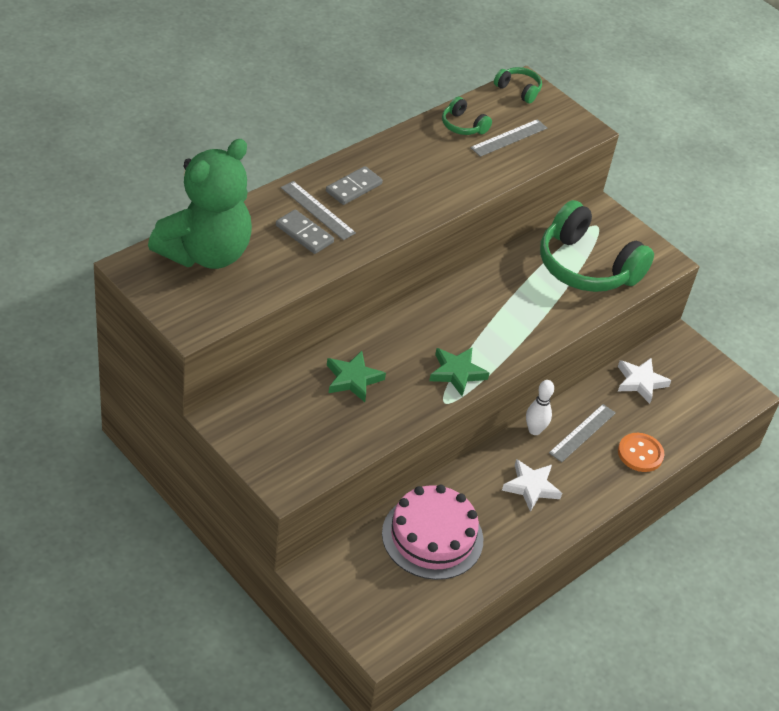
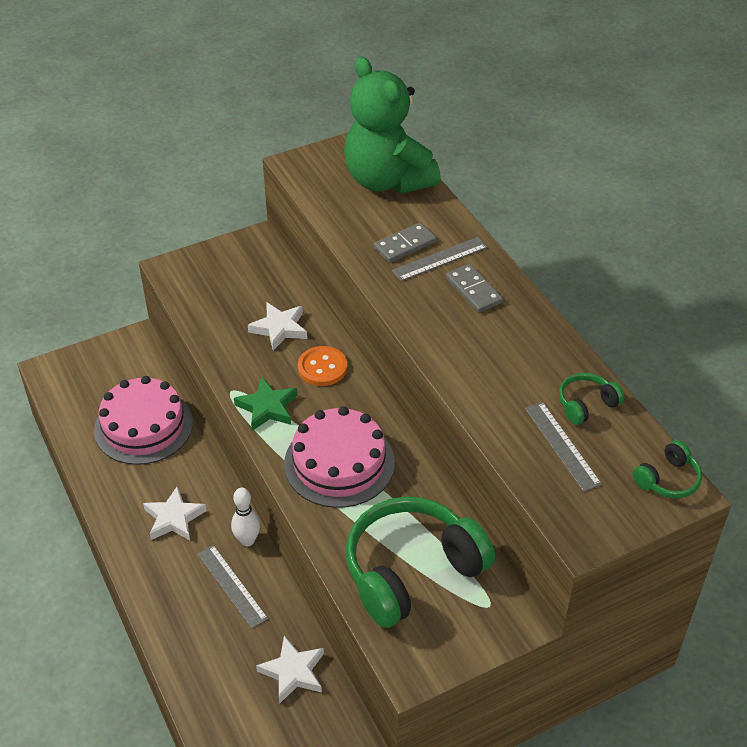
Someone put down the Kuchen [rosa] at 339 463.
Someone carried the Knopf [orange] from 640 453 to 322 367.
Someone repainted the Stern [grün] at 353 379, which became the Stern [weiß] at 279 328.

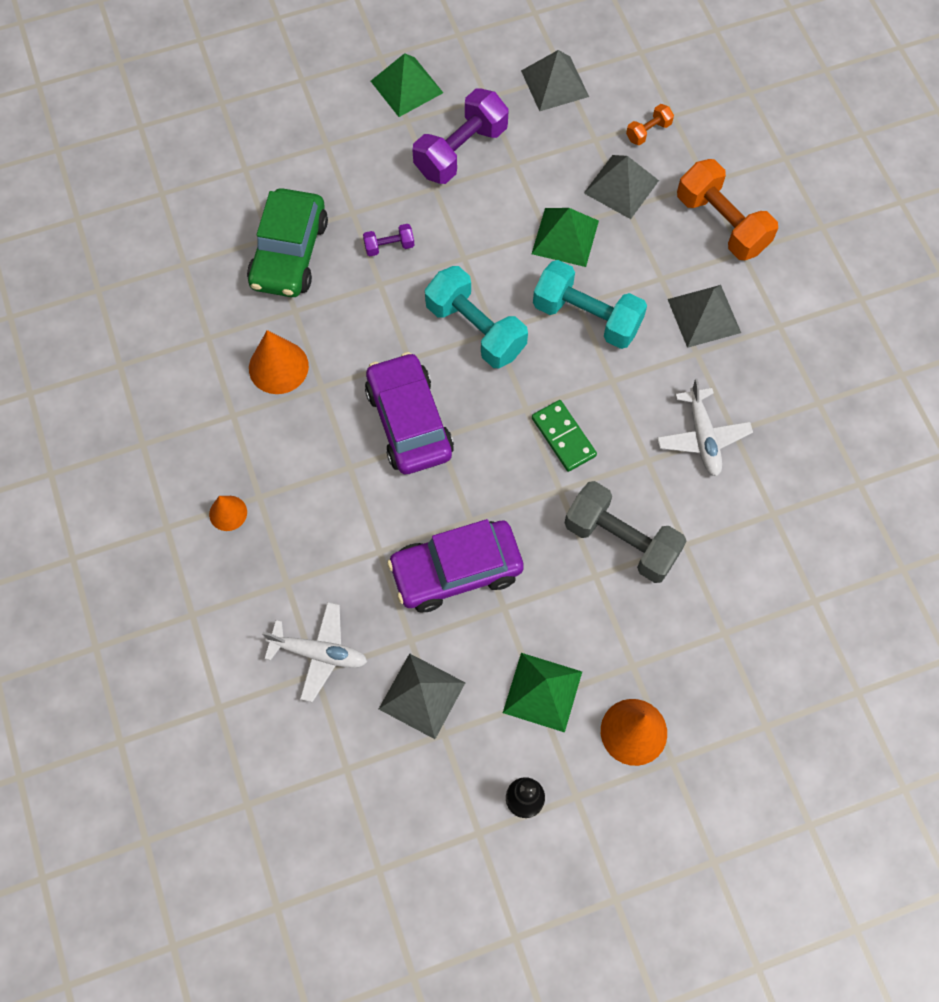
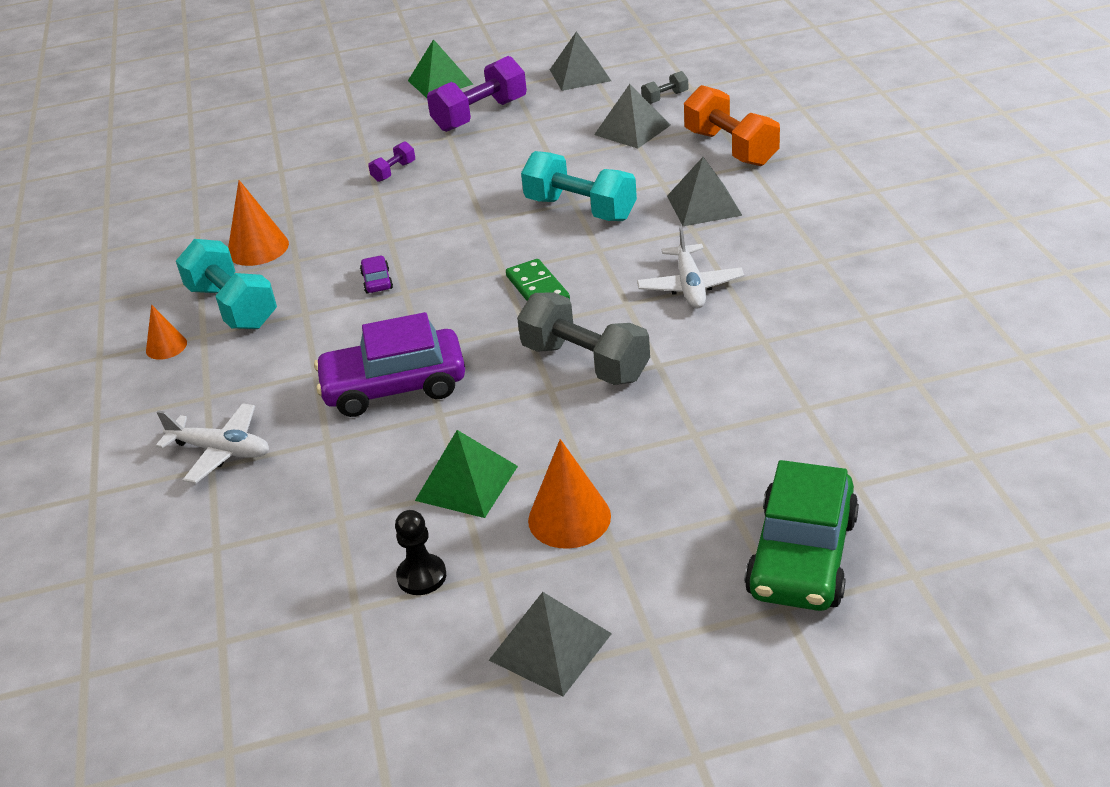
Someone took away the Pyramide [grün] at 565 237.
Someone carried the Auto [grün] from 289 253 to 802 556.
Someone carried the Pyramide [grau] from 422 695 to 550 646.
Someone carried the Hantel [türkis] from 475 329 to 233 307.
Someone repainted the Hantel [orange] at 648 131, which became the Hantel [grau] at 665 98.
Someone rotated the Hantel [lila] at 389 246 by 45 degrees counterclockwise.
Someone scaled the Auto [lila] at 409 422 by 0.41.

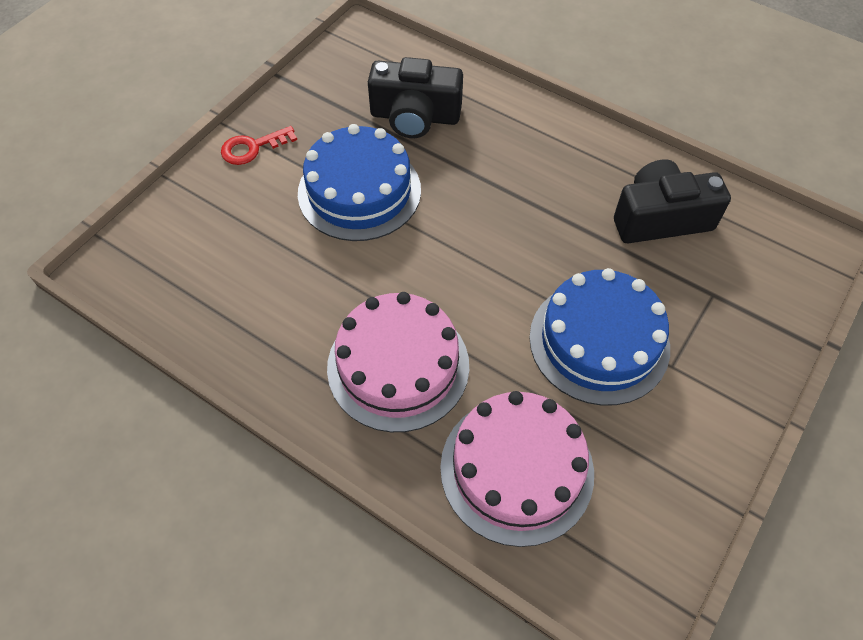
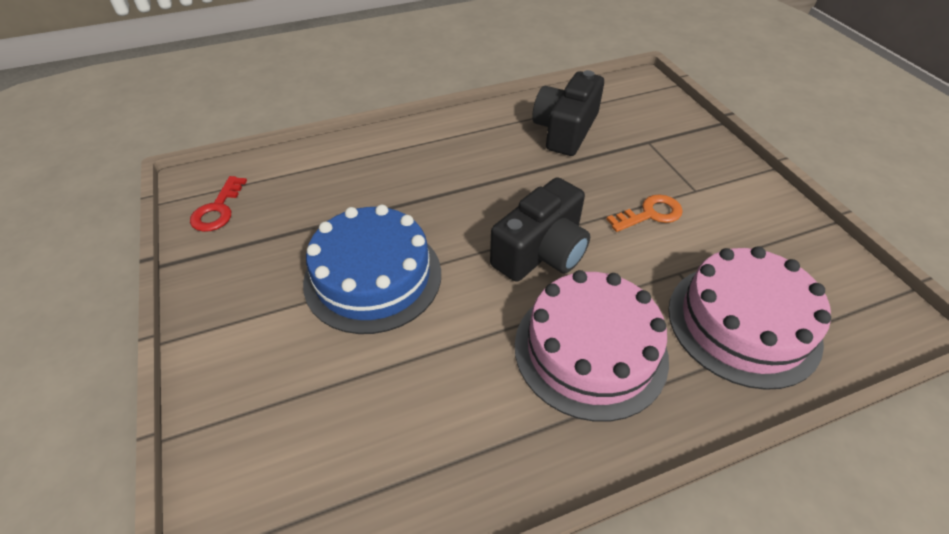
Someone carried the Schlüssel [rot] from 252 148 to 218 209.
Someone carried the Kamera [schwarz] from 415 116 to 541 252.
Someone swapped the Kuchen [blau] at 599 341 for the Schlüssel [orange] at 650 214.

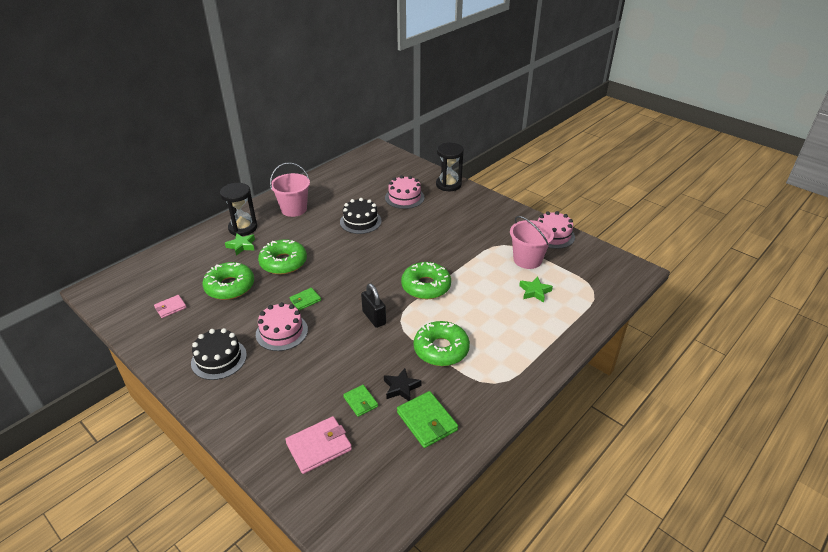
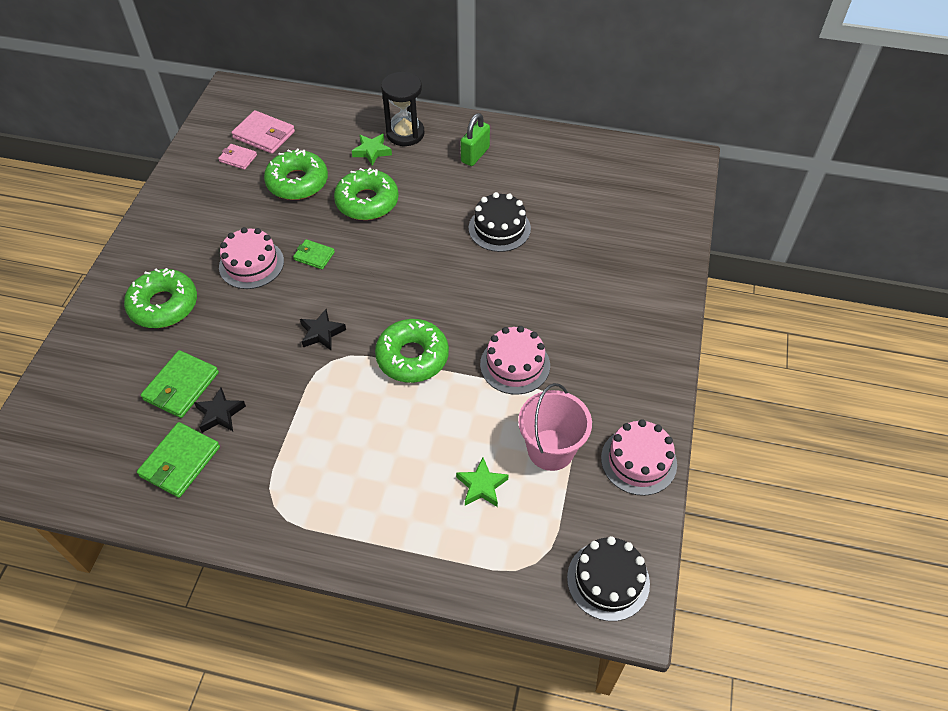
Someone took away the Sanduhr [schwarz] at 448 184.
Someone carried the Kuchen [schwarz] from 219 359 to 608 580.
Someone carried the Geldbörse [rosa] from 319 446 to 264 135.
Someone carried the Kuchen [rosa] from 404 197 to 515 365.
Someone carried the Donut [grün] from 441 349 to 164 305.
Someone swapped the Eimer [rosa] at 294 209 for the Vorhängeschloss [grün] at 475 155.
Someone swapped the Vorhängeschloss [schwarz] at 374 318 for the Stern [schwarz] at 321 333.
Someone scaled the Geldbörse [grün] at 360 402 by 1.67.

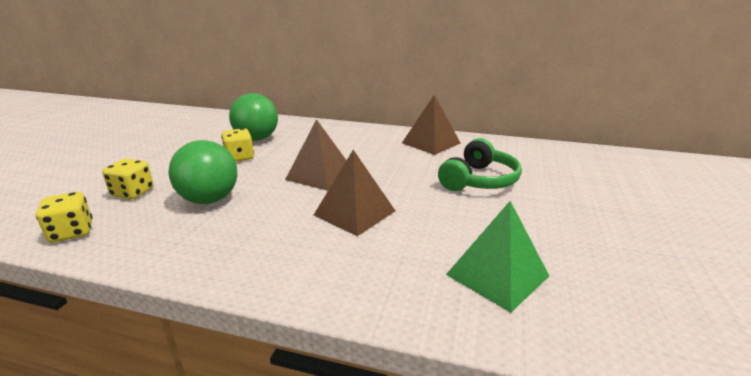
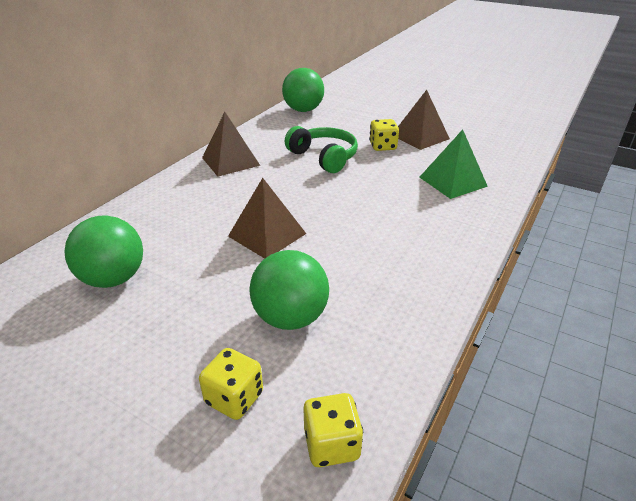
Someone put down the Ball [grün] at 303 110.
Someone carried the Spielwürfel [gelb] from 239 157 to 383 146.
Someone carried the Pyramide [braun] from 355 213 to 420 137.

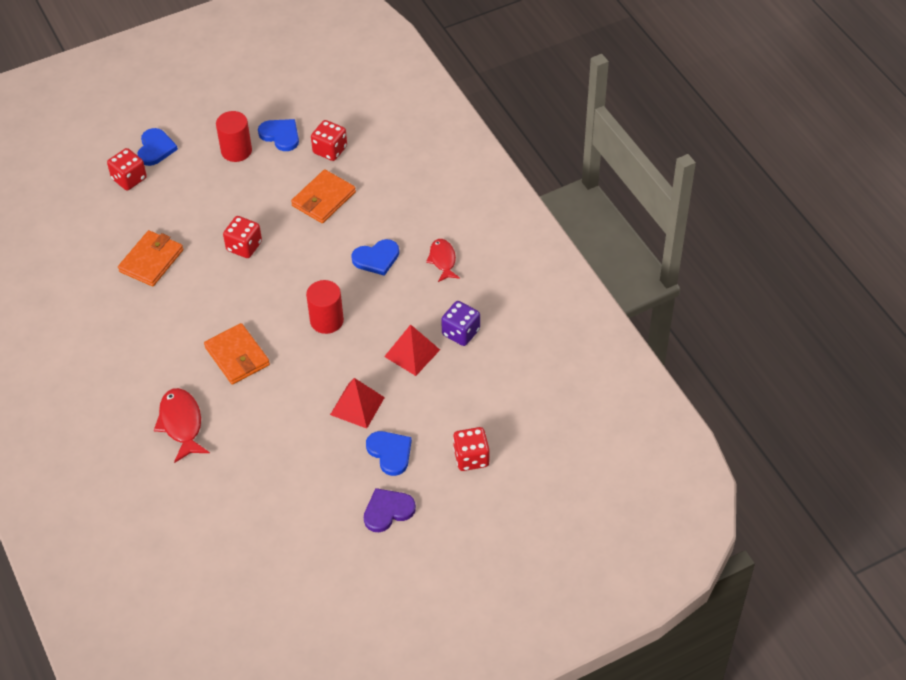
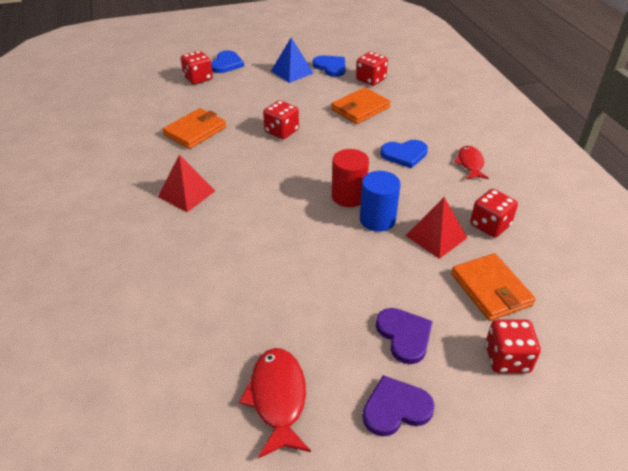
Someone put down the Vollzylinder [blau] at 377 219.
Someone carried the Fisch [rot] from 181 424 to 278 398.
Someone carried the Geldbörse [orange] from 237 356 to 490 289.
Someone carried the Pyramide [rot] from 357 406 to 186 193.
Someone swapped the Vollzylinder [rot] at 236 151 for the Pyramide [blau] at 292 72.
Someone repainted the Herz [blau] at 390 453, which became the Herz [lila] at 404 336.
Someone repainted the Spielwürfel [lila] at 461 332, which became the Spielwürfel [rot] at 490 225.

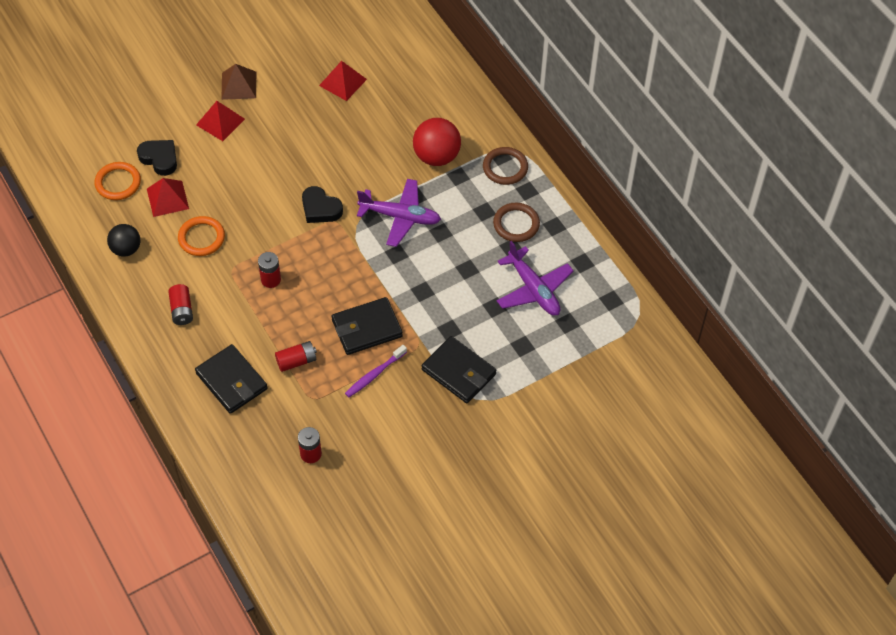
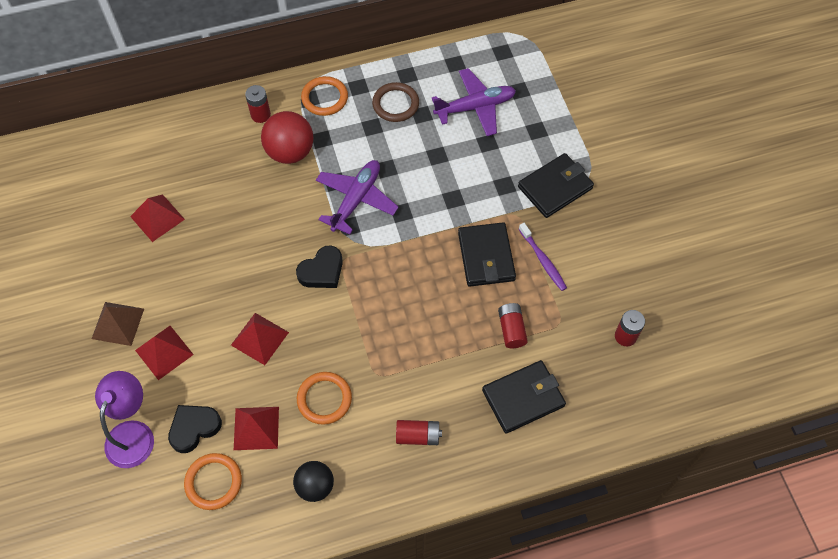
Someone put down the Lampe [lila] at 133 433.
Someone put down the Pyramide [rot] at 259 338.
Someone carried the Batterie [rot] from 271 279 to 260 115.
Someone repainted the Ring [braun] at 505 168, which became the Ring [orange] at 324 98.

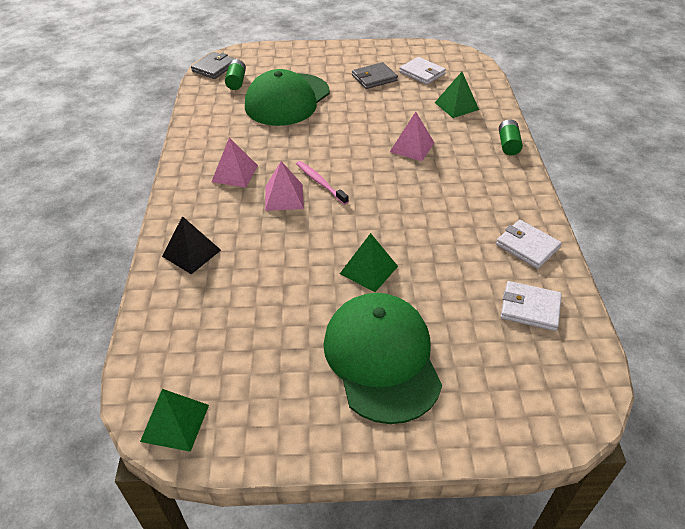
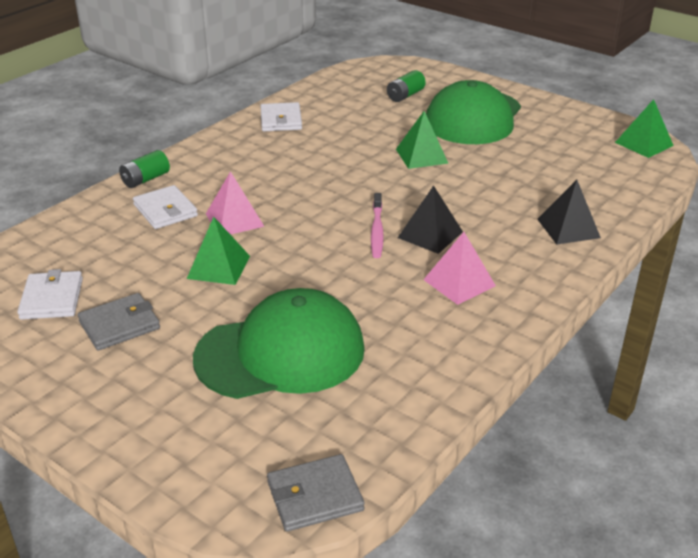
Someone carried the Batterie [grün] from 236 82 to 405 95.
Someone carried the Pyramide [grün] from 456 106 to 218 267.
Someone carried the Geldbörse [weiß] from 530 308 to 165 210.
Someone repainted the Pyramide [rosa] at 284 197, which became the Pyramide [schwarz] at 430 234.
Someone rotated the Geldbörse [grau] at 374 78 by 45 degrees counterclockwise.

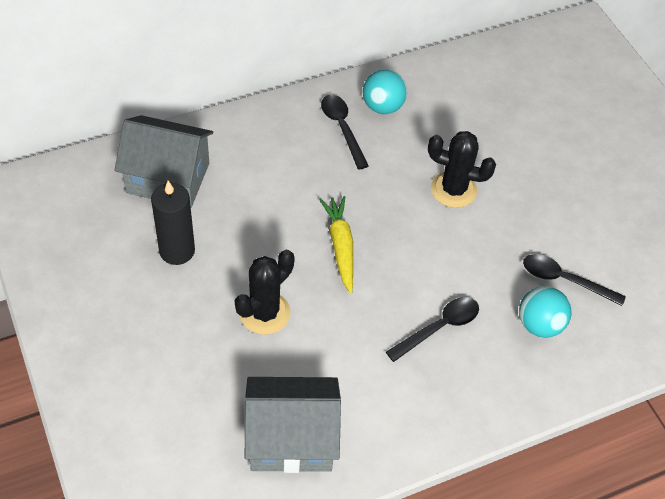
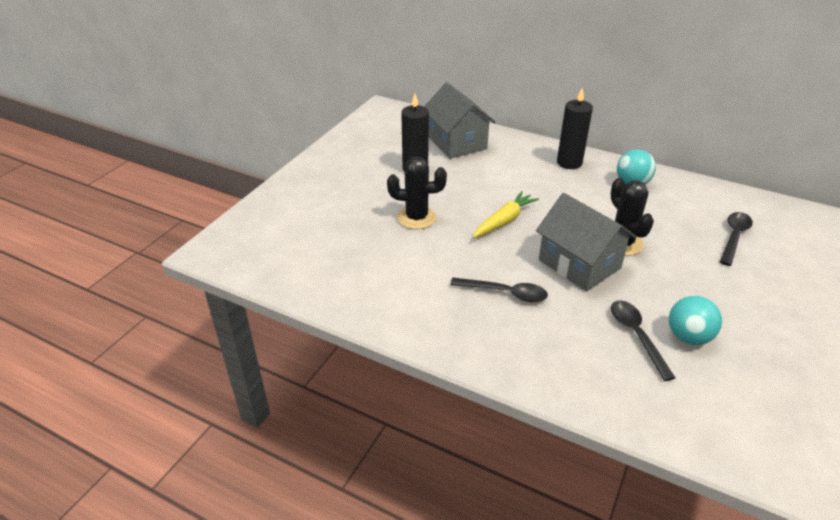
Someone put down the Kerze [schwarz] at 569 163.
Someone carried the Haus [grau] from 291 438 to 579 264.
Someone carried the Löffel [schwarz] from 342 128 to 734 237.
Someone carried the Ball [türkis] from 539 324 to 688 337.

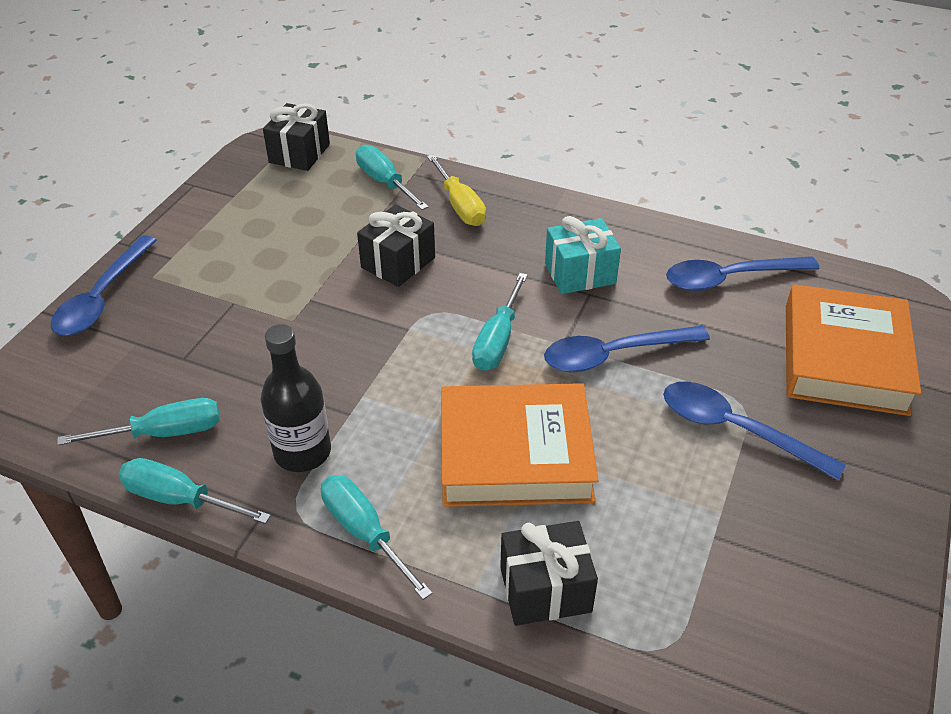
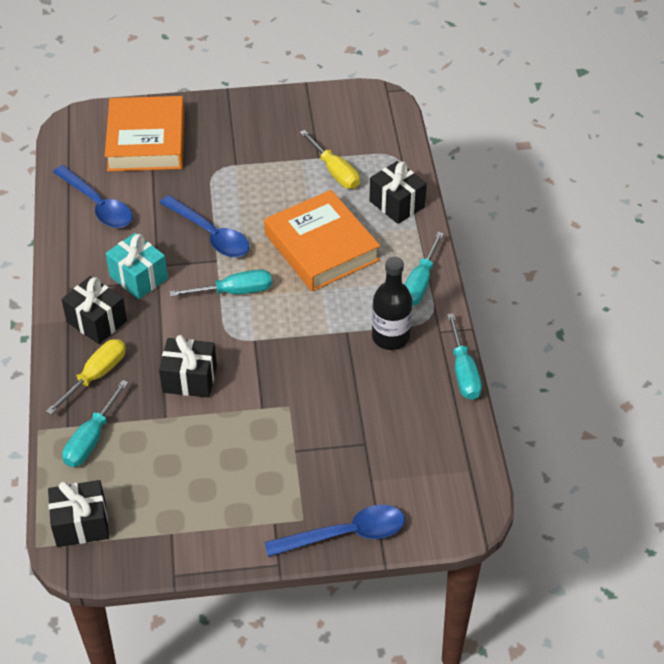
Someone took away the Schraubenzieher [türkis] at 163 433.
Someone took away the Löffel [blau] at 735 429.
Someone put down the Geschenk [schwarz] at 96 321.
Someone put down the Schraubenzieher [gelb] at 334 171.
Someone rotated the Buch [orange] at 844 358 by 75 degrees counterclockwise.

